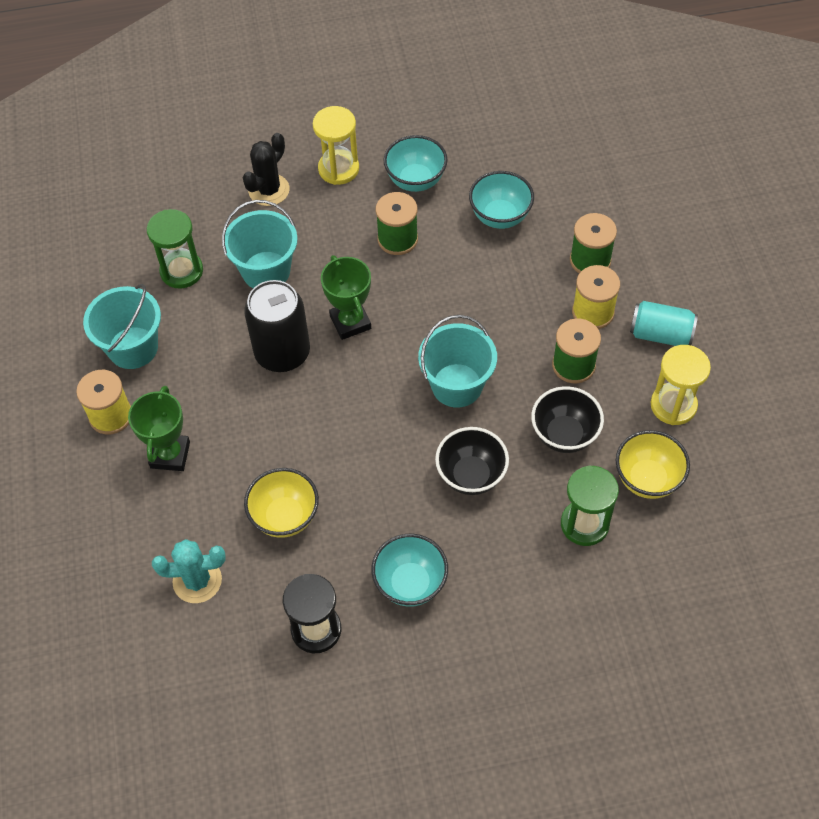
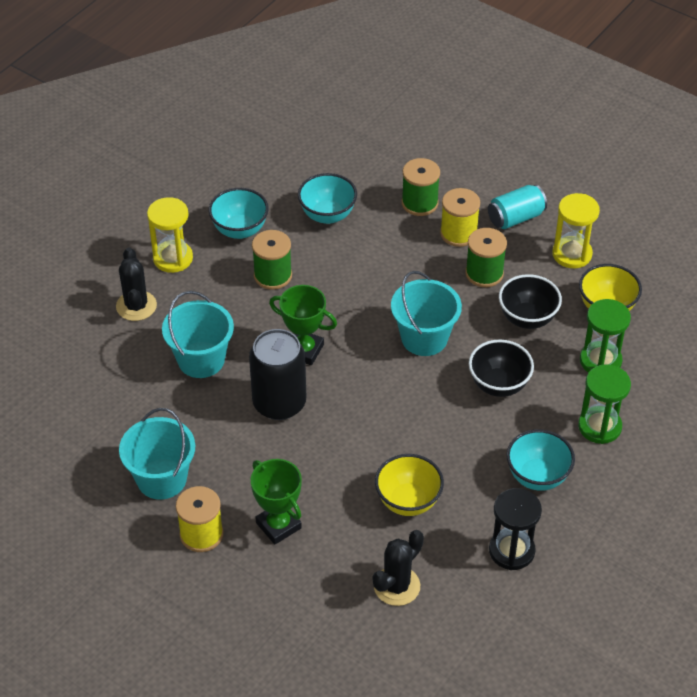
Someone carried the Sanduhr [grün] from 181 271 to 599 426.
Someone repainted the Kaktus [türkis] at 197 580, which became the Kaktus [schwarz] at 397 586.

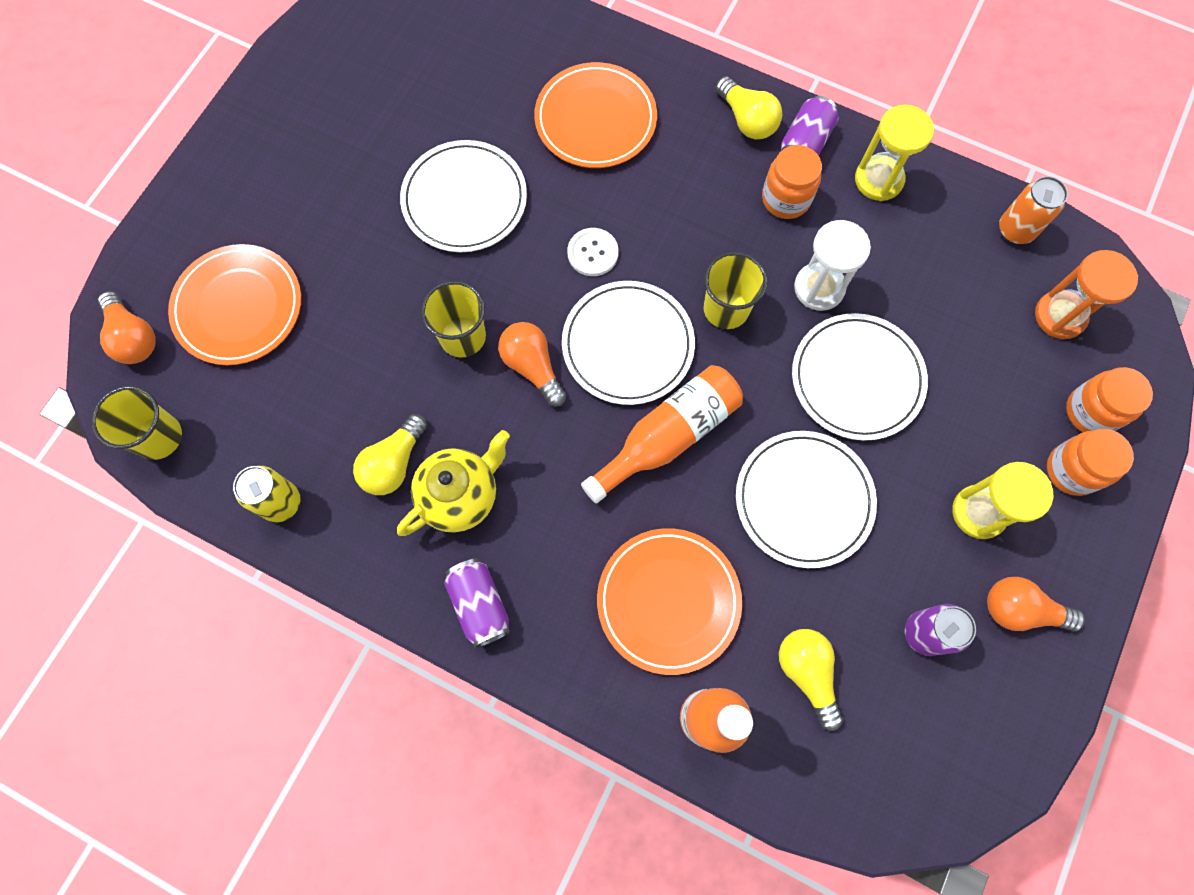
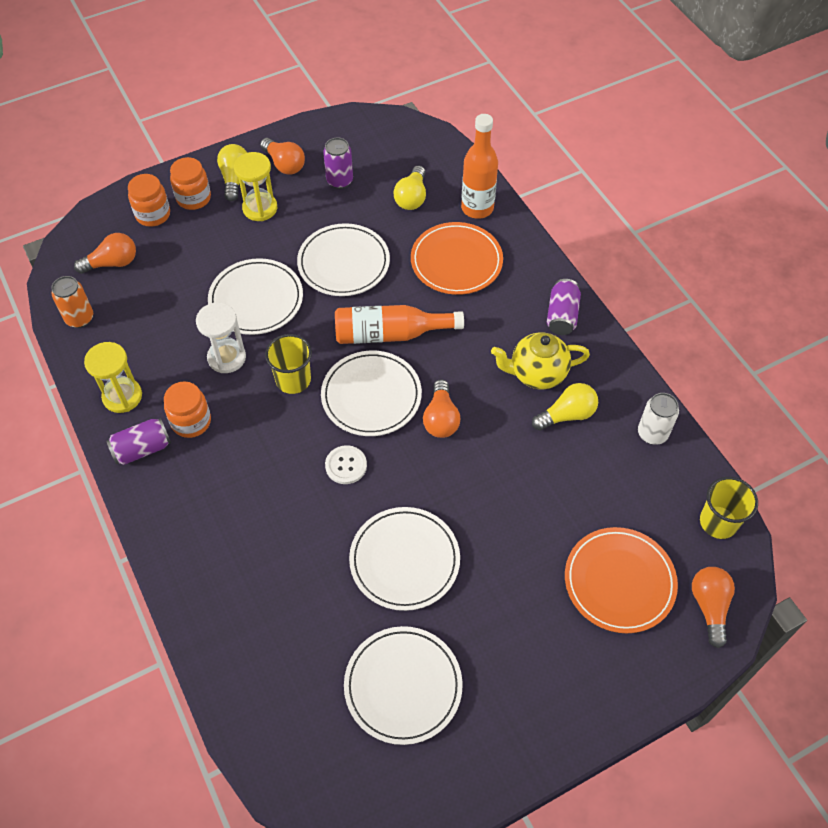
Someone took away the Becher [gelb] at 462 336.
Someone took away the Teller [orange] at 595 119.
Someone put down the Teller [weiß] at 403 686.
Someone carried the Glühbirne [gelb] from 747 120 to 234 179.
Someone swapped the Sanduhr [orange] at 1060 316 for the Glühbirne [orange] at 112 263.
Someone repainted the Dose [gelb] at 281 502, which became the Dose [weiß] at 652 433.

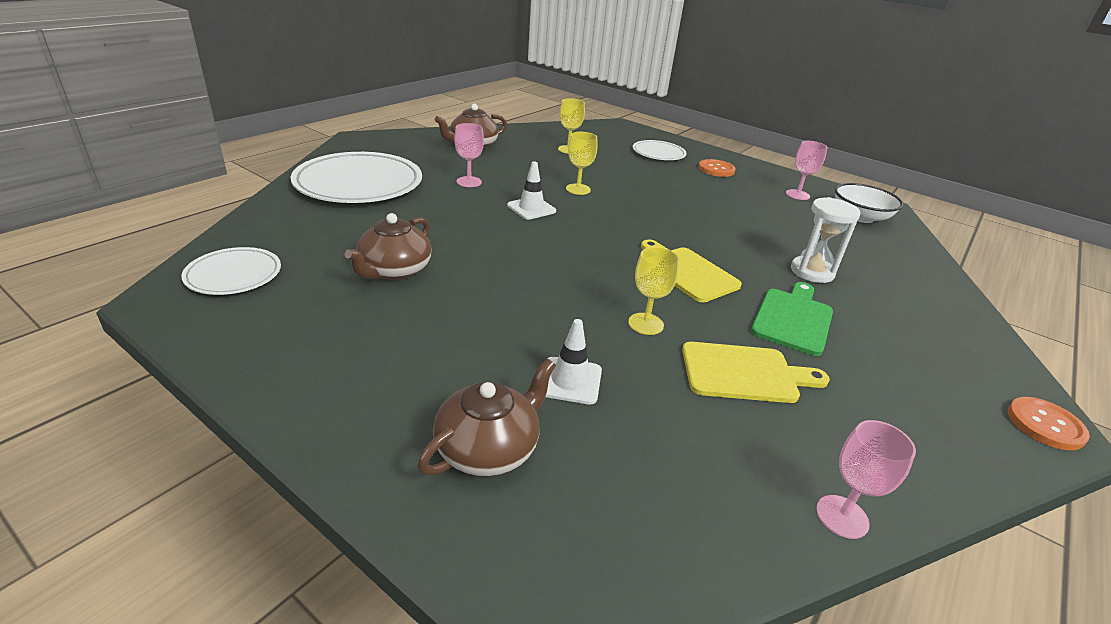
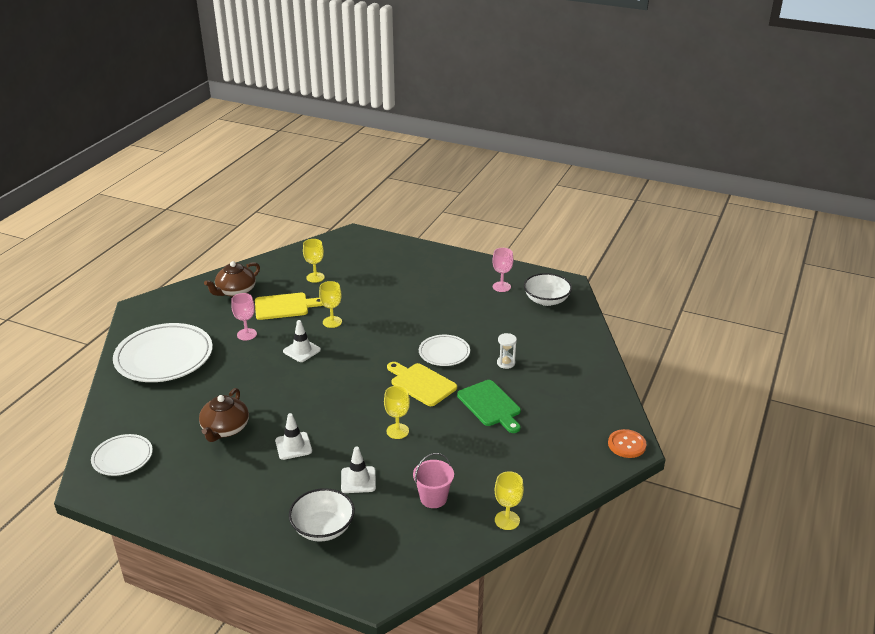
Someone took away the Knopf [orange] at 716 169.
Someone put down the Leitkegel [weiß] at 293 446.
Someone put down the Eimer [rosa] at 433 498.
Someone carried the Teller [weiß] from 658 153 to 444 353.
Someone carried the Schneidebrett [gelb] from 744 373 to 284 306.
Someone swapped the Teekanne [braun] at 488 448 for the Schüssel [weiß] at 323 528.
Someone repainted the Kelch [rosa] at 842 516, which became the Kelch [gelb] at 507 520.
Someone rotated the Schneidebrett [grün] at 793 319 by 135 degrees clockwise.
Someone scaled the Sanduhr [weiß] at 812 272 by 0.62.

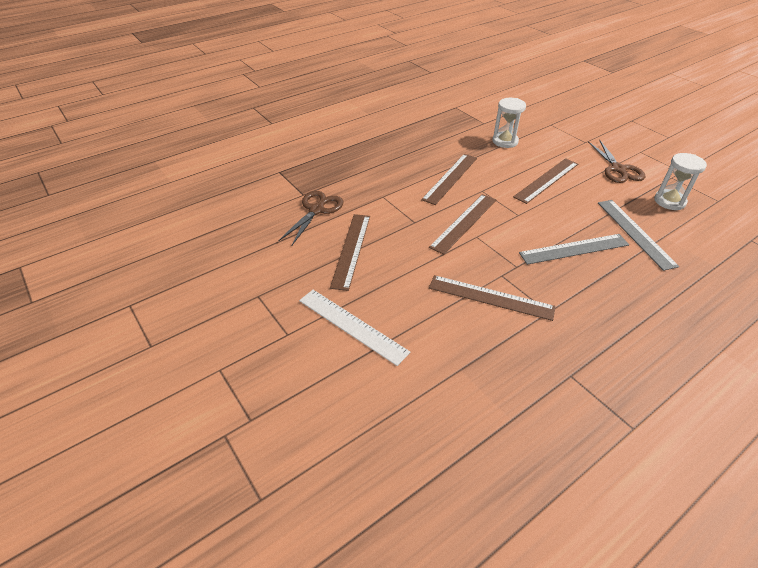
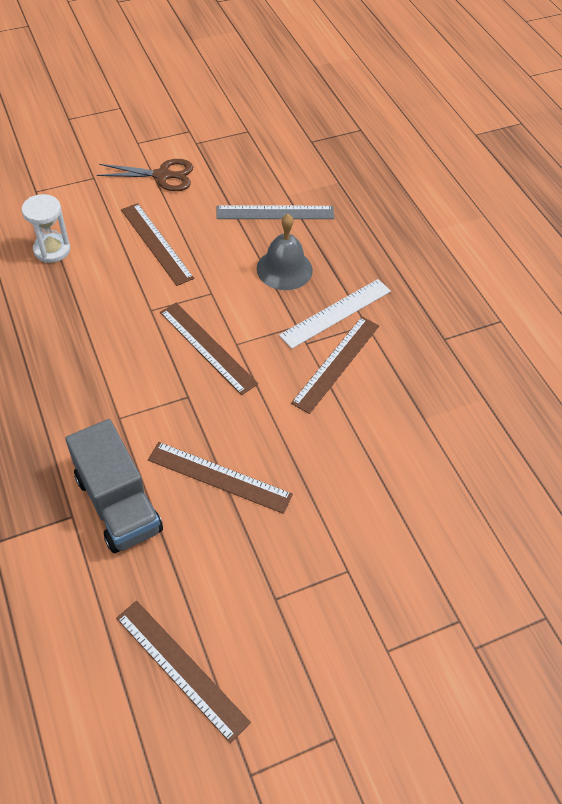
Someone took away the Sanduhr [weiß] at 669 201.
Someone carried the Lineal [weiß] from 352 325 to 336 313.
Someone carried the Lineal [braun] from 450 178 to 181 668.
Someone swapped the Schere [braun] at 316 210 for the Lastwagen [grau] at 118 504.
Someone swapped the Lineal [grau] at 574 249 for the Glocke [grau] at 284 269.

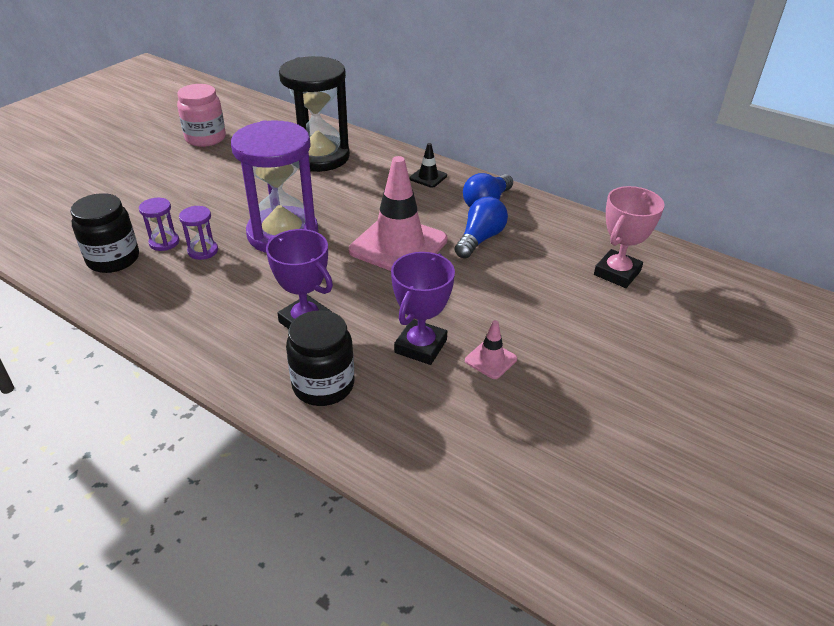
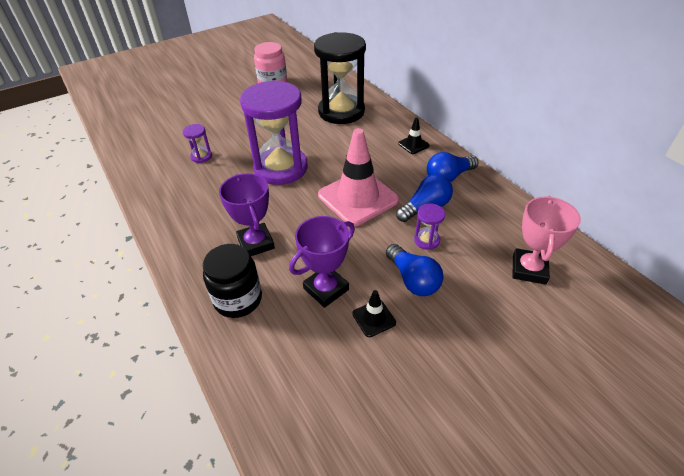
Someone took away the Einmachglas [schwarz] at 113 259.
Someone put down the Glühbirne [blau] at 413 279.
Someone carried the Sanduhr [lila] from 203 251 to 426 240.
Someone repainted the Leitkegel [rosa] at 490 360, which became the Leitkegel [schwarz] at 374 318.
Someone rotated the Pokal [rosa] at 617 273 by 45 degrees counterclockwise.

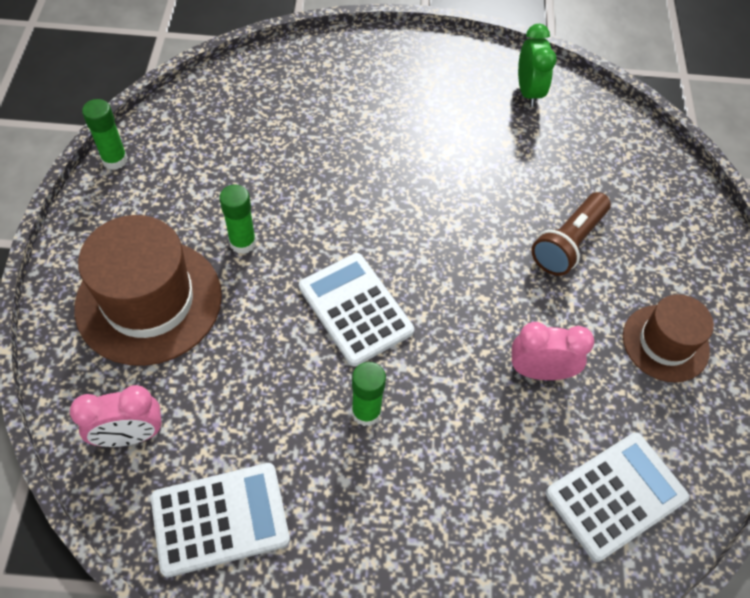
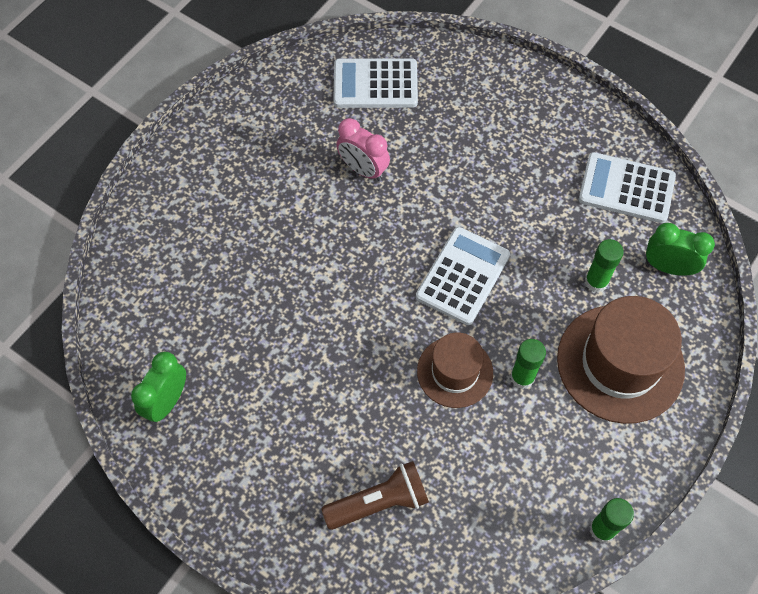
Someone carried the Klebestift [grün] from 366 412 to 596 282.
Someone carried the Taschenlampe [braun] from 568 243 to 379 502.
Someone carried the Hut [braun] from 665 343 to 455 372.
Someone repainted the Wecker [rosa] at 130 435, which became the Wecker [grün] at 668 267.
Someone rotated the Taschenrechner [weiß] at 355 309 by 150 degrees counterclockwise.

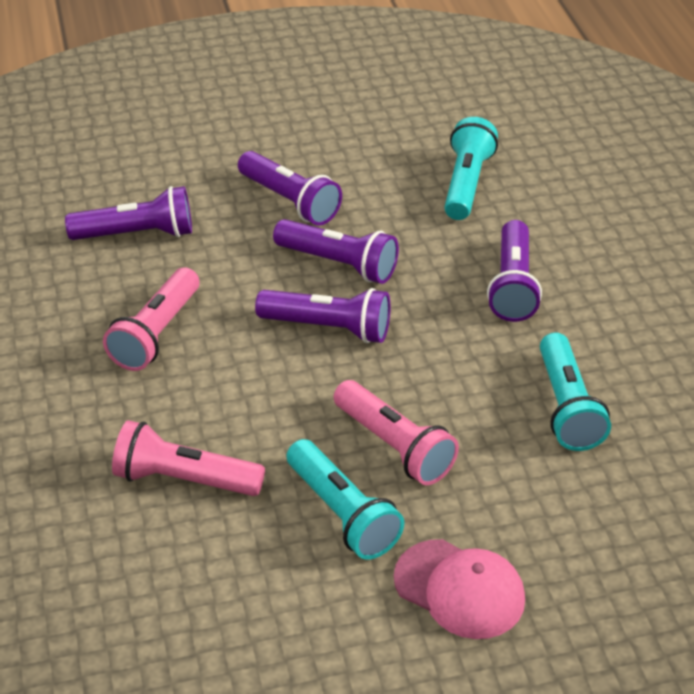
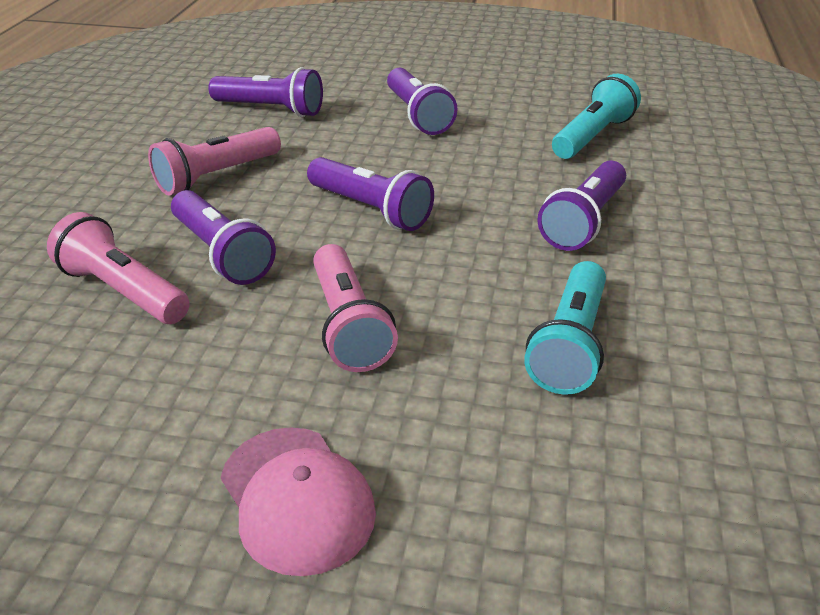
Someone took away the Taschenlampe [türkis] at 342 514.
Someone carried the Taschenlampe [lila] from 338 264 to 221 253.

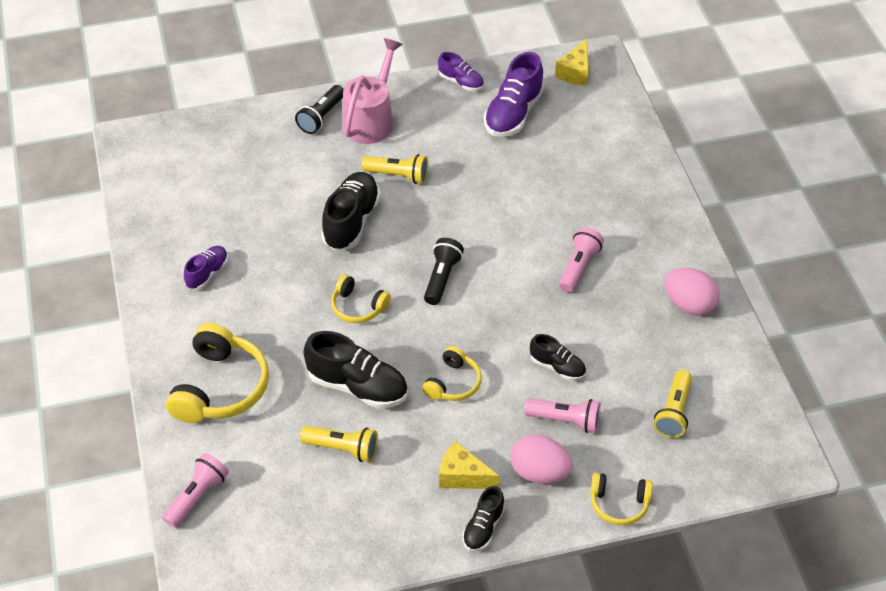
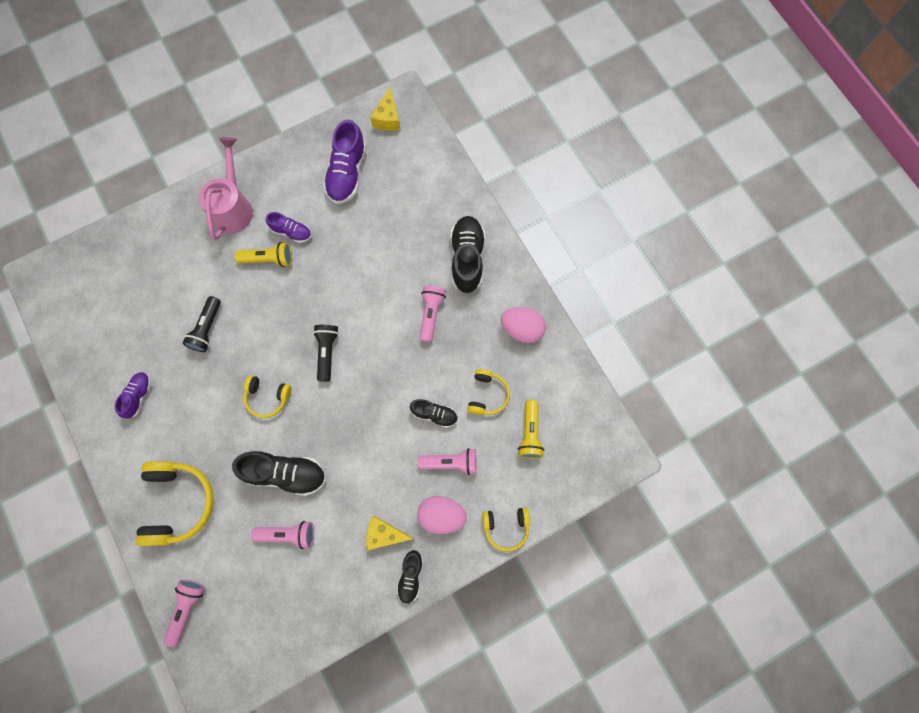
Someone carried the Taschenlampe [schwarz] from 321 117 to 207 328.
Someone carried the Schuh [schwarz] from 351 221 to 467 258.
Someone carried the Kopfhörer [gelb] from 453 383 to 487 395.
Someone carried the Schuh [lila] from 461 82 to 291 232.
Someone repainted the Taschenlampe [gelb] at 342 449, which became the Taschenlampe [rosa] at 288 534.

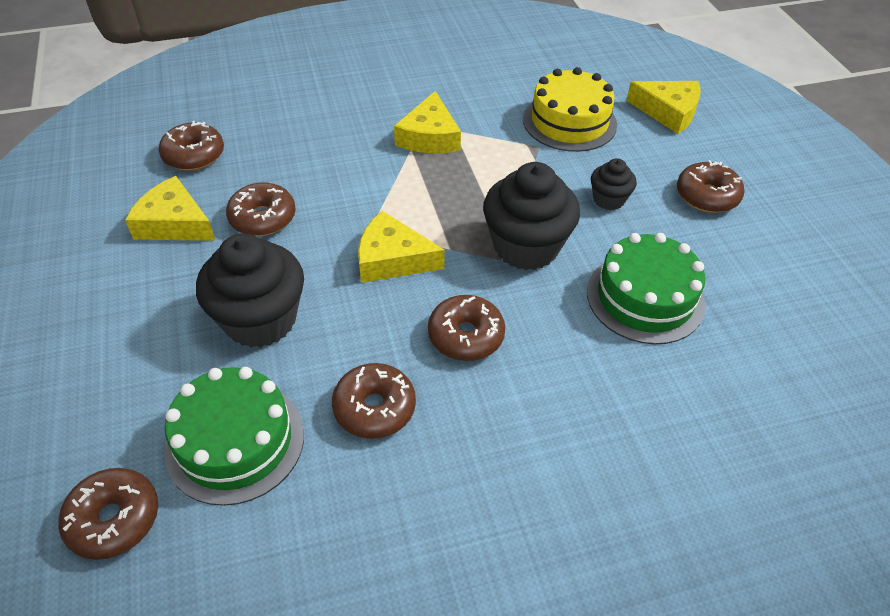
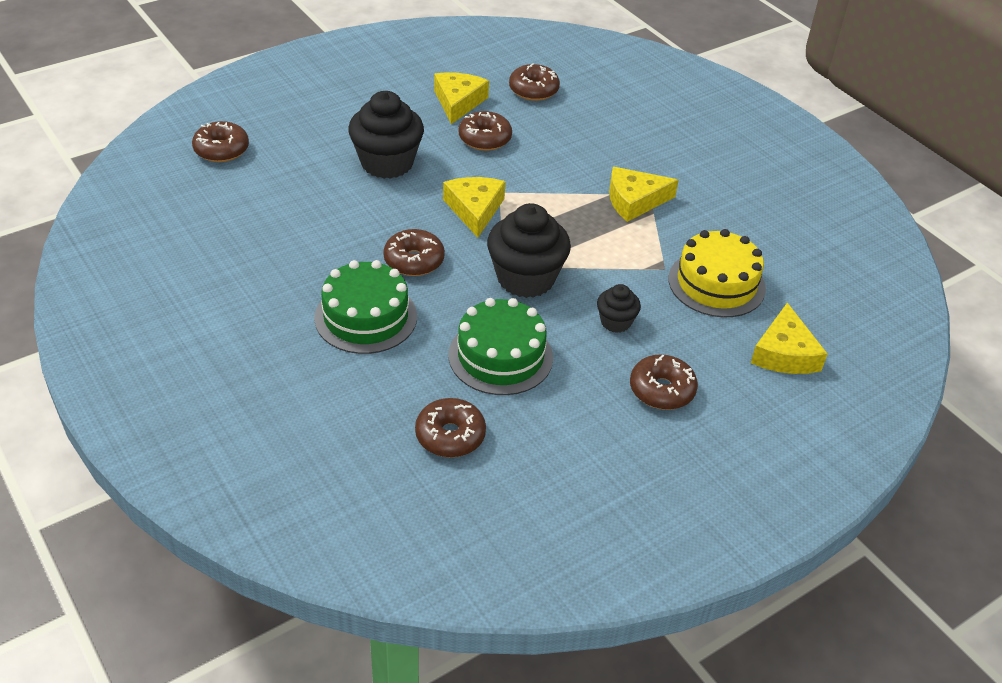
Someone carried the Kuchen [grün] from 235 441 to 366 317.
Someone carried the Donut [braun] from 374 408 to 450 435.

